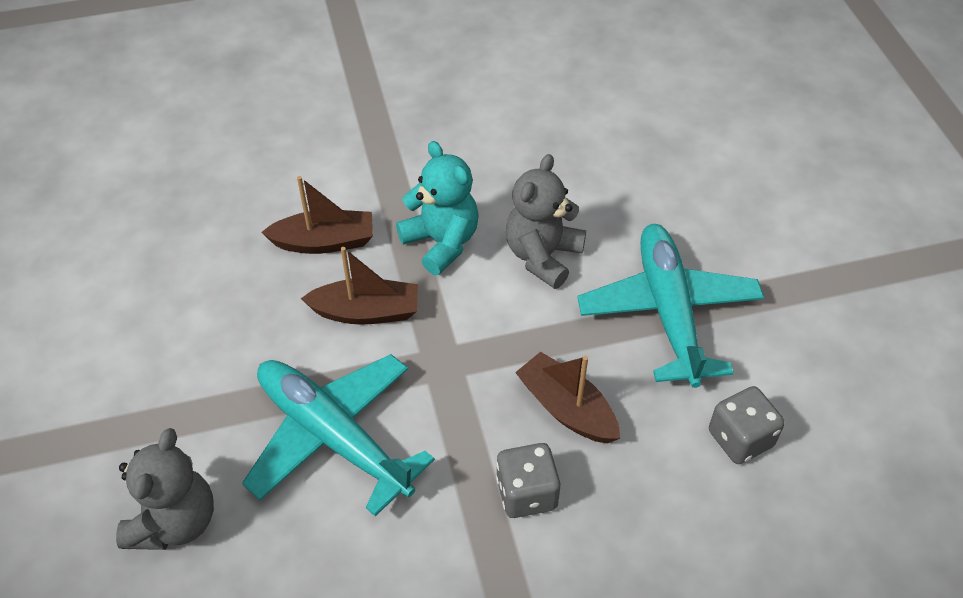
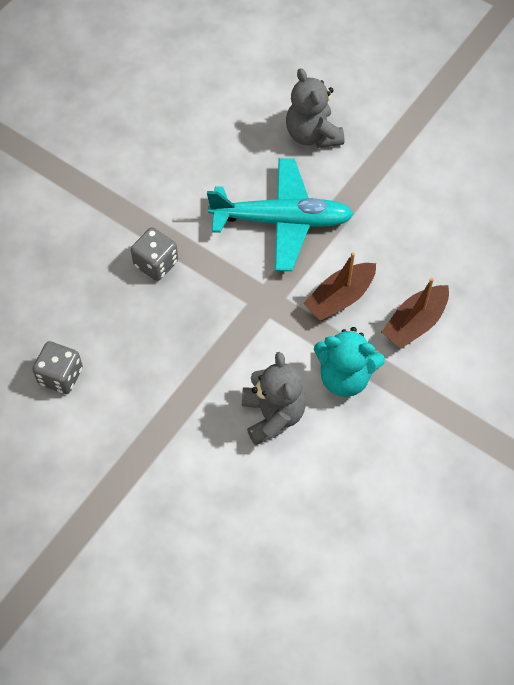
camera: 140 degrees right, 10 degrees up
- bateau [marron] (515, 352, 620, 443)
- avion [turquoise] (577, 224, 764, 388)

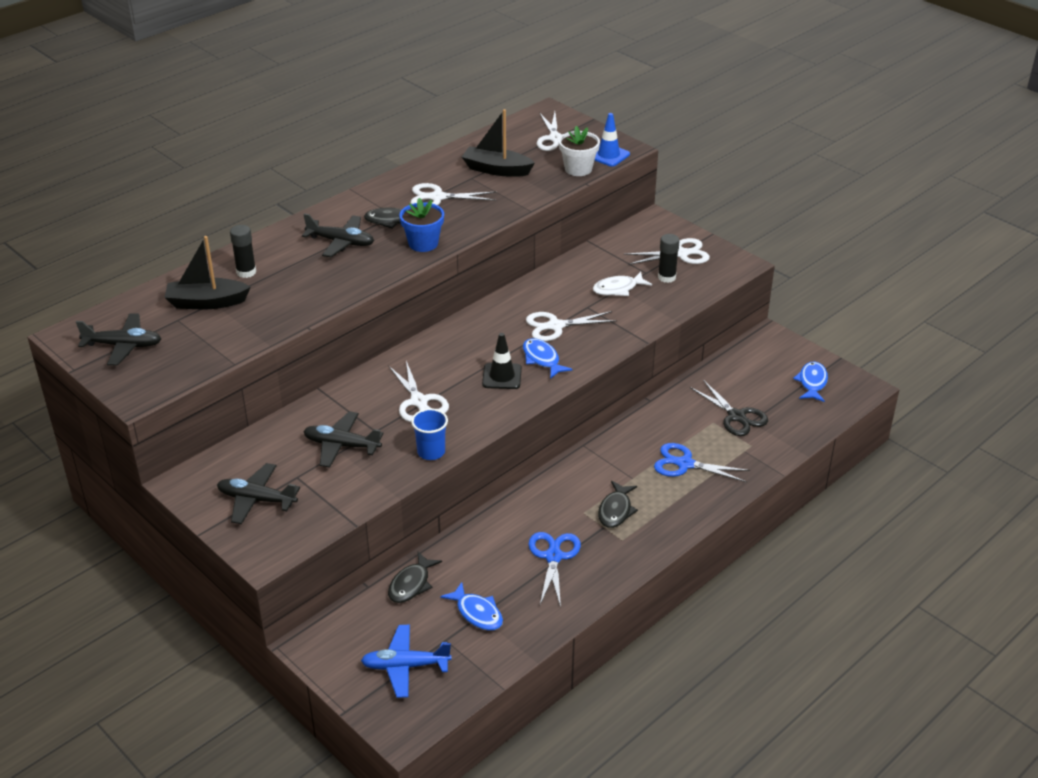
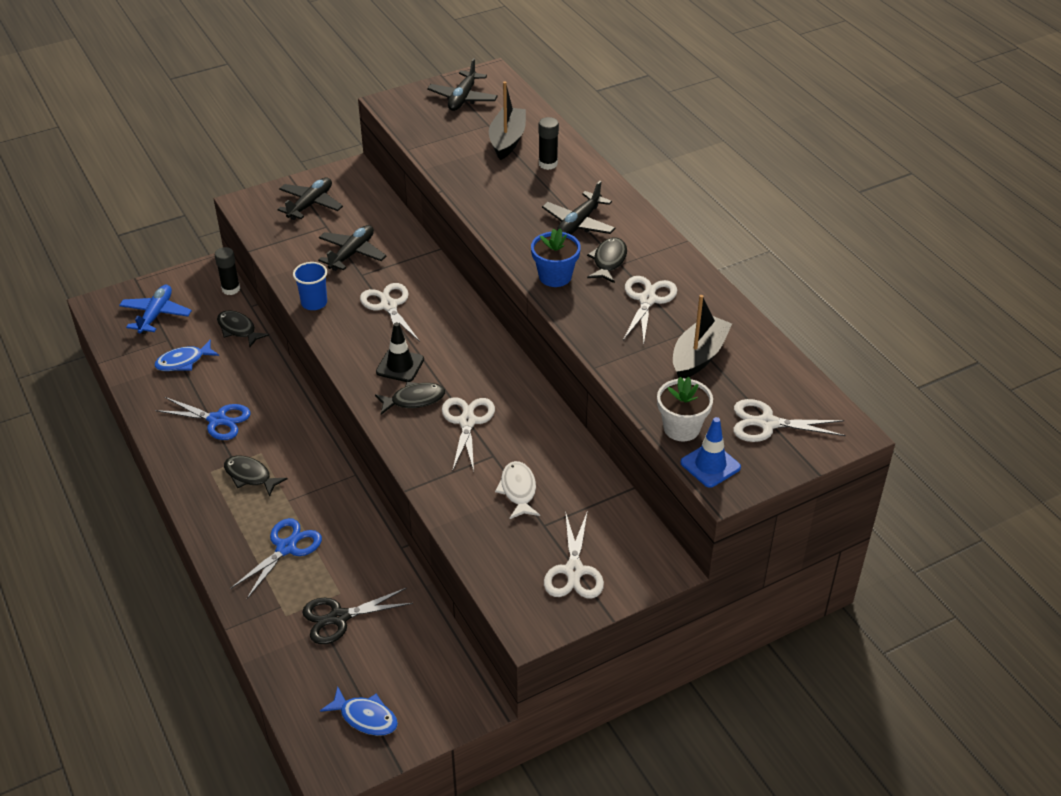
camera: 105 degrees right, 5 degrees up
~ ciseaux [blanc] (388, 361, 449, 422) = (360, 283, 420, 342) 75 degrees clockwise
~ poisson [bleu] (523, 338, 573, 379) to poisson [noir] (375, 382, 445, 415)
~ bâton de colle [noir] (658, 234, 680, 283) to (215, 247, 240, 295)

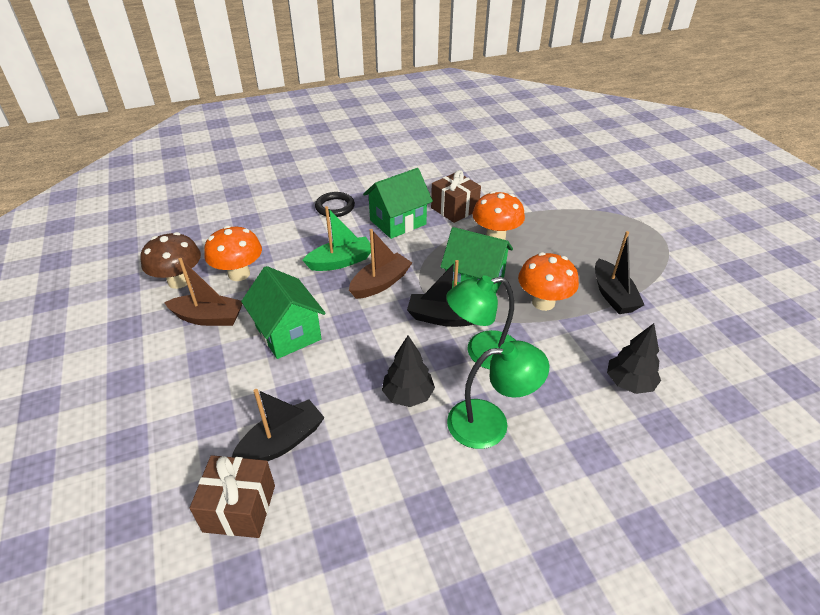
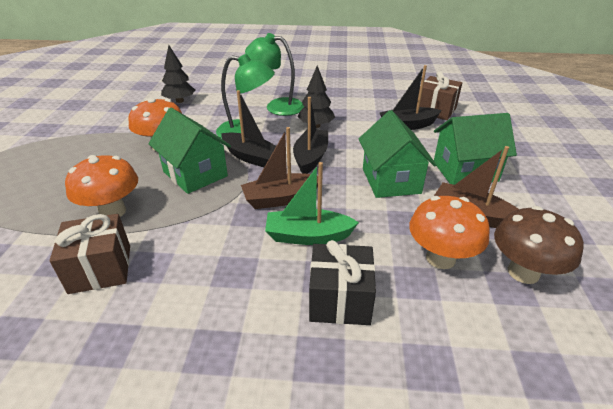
camera: 155 degrees left, 5 degrees down
- anneau [noir] (315, 192, 355, 217)
~ maison [vert] (363, 168, 433, 239) to (434, 113, 517, 185)
~ bateau [noir] (595, 231, 644, 314) to (293, 97, 328, 174)
+ cadeau [noir] (309, 240, 376, 325)

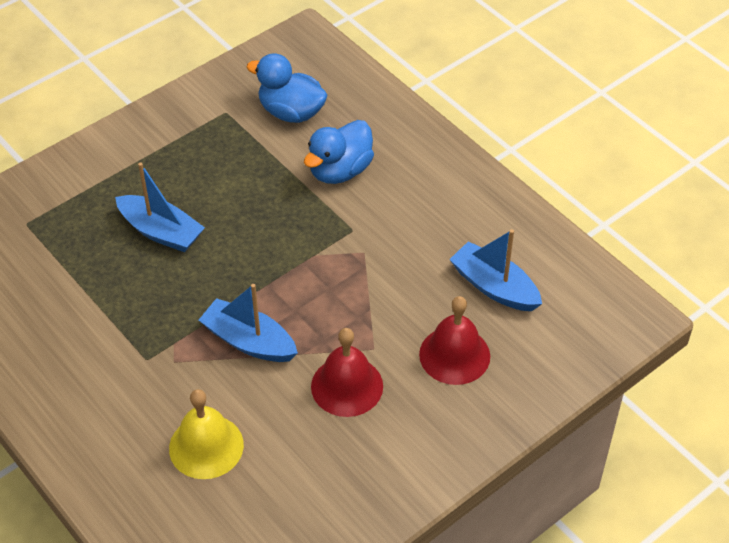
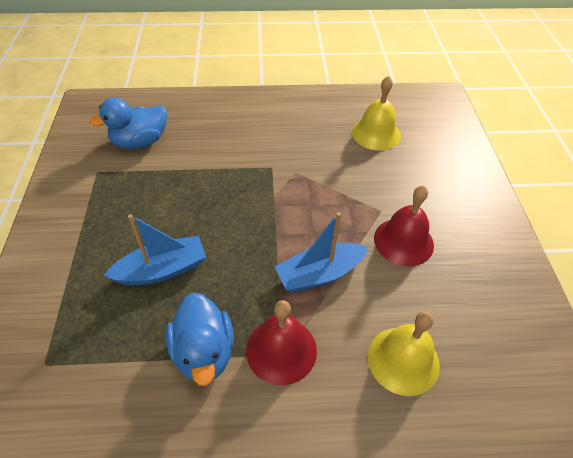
camera: 55 degrees left, 0 degrees up
~ canard [bleu] (304, 120, 374, 184) to (166, 293, 234, 386)
~ cloche [rouge] (419, 296, 490, 385) to (246, 300, 317, 385)
~ bateau [bleu] (449, 229, 542, 311) to cloche [jaune] (352, 76, 401, 150)

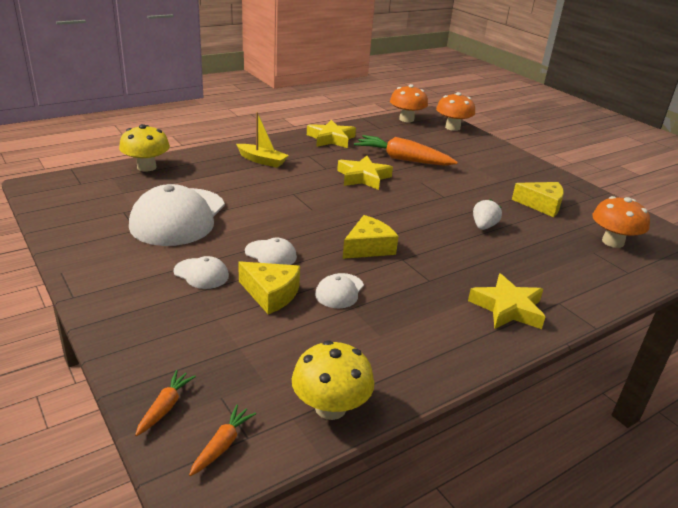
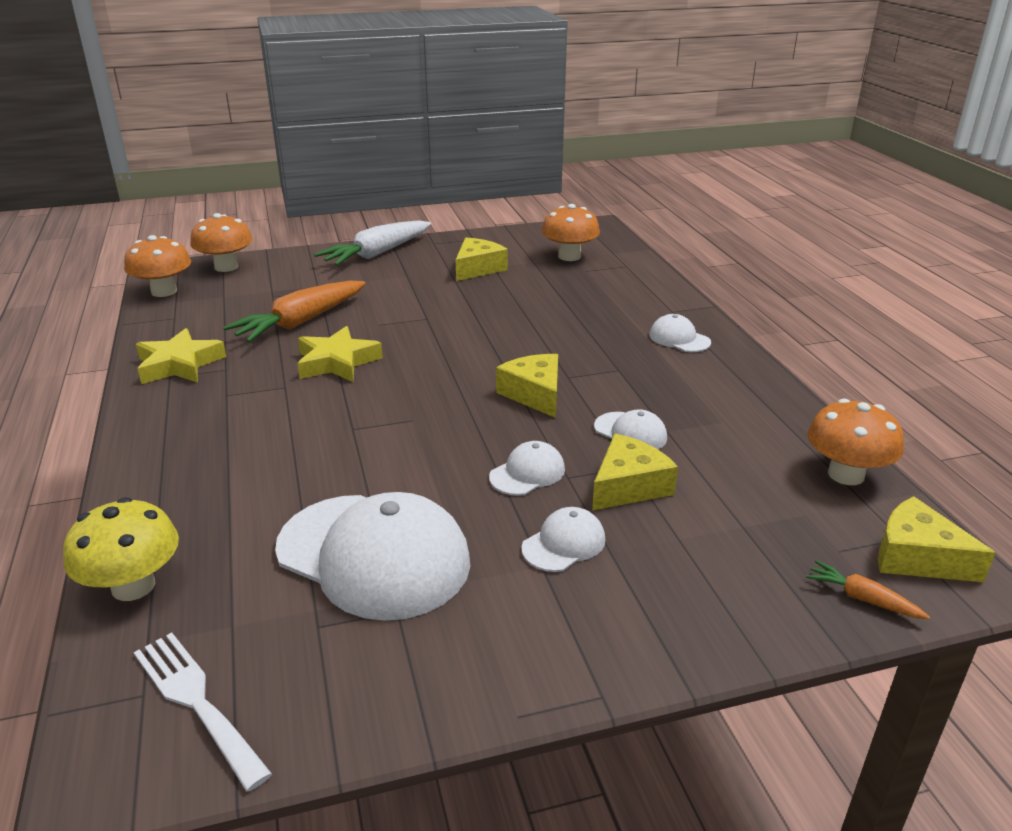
camera: 70 degrees left, 0 degrees up
~ carotte [orange] (189, 405, 256, 476) to fromage [jaune] (878, 496, 996, 582)
- bateau [jaune] (236, 112, 289, 168)
~ champignon [jaune] (292, 340, 374, 420) to champignon [orange] (807, 399, 904, 485)
~ étoile [jaune] (468, 273, 545, 329) to casquette [blanc] (649, 314, 711, 352)
- fraise [blanc] (473, 199, 502, 230)
+ fourchette [blanc] (134, 632, 272, 791)
+ carotte [blanc] (314, 220, 431, 266)

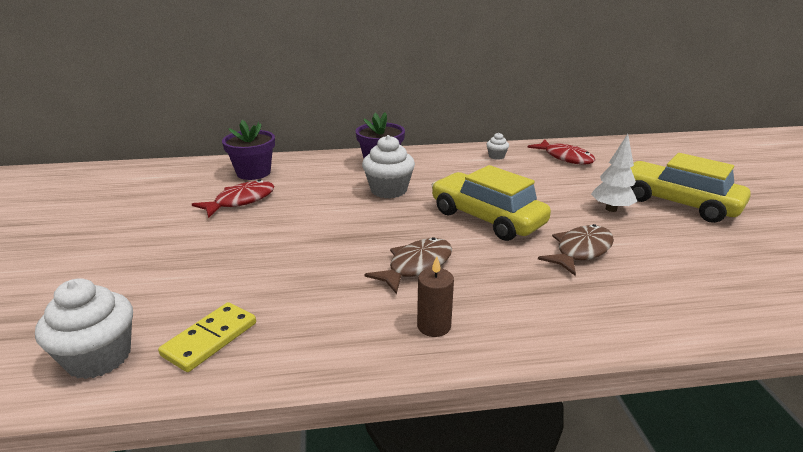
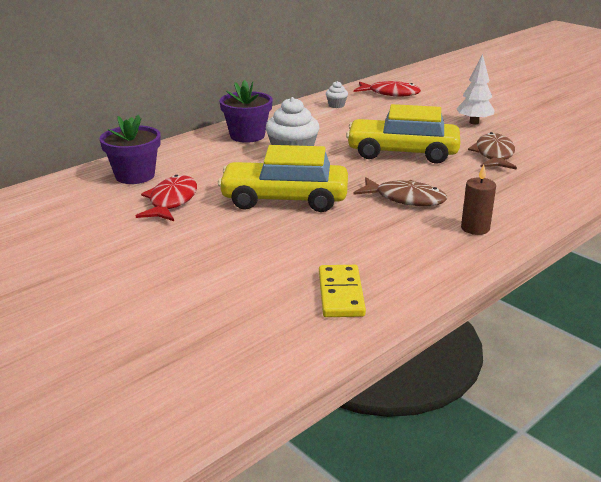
camera: 35 degrees left, 0 degrees up
- muffin [blanc] (35, 278, 133, 379)
~ poisson [marron] (364, 237, 452, 294) = (353, 177, 447, 206) 105 degrees clockwise
~ voiture [jaune] (630, 153, 751, 223) to (218, 145, 348, 212)

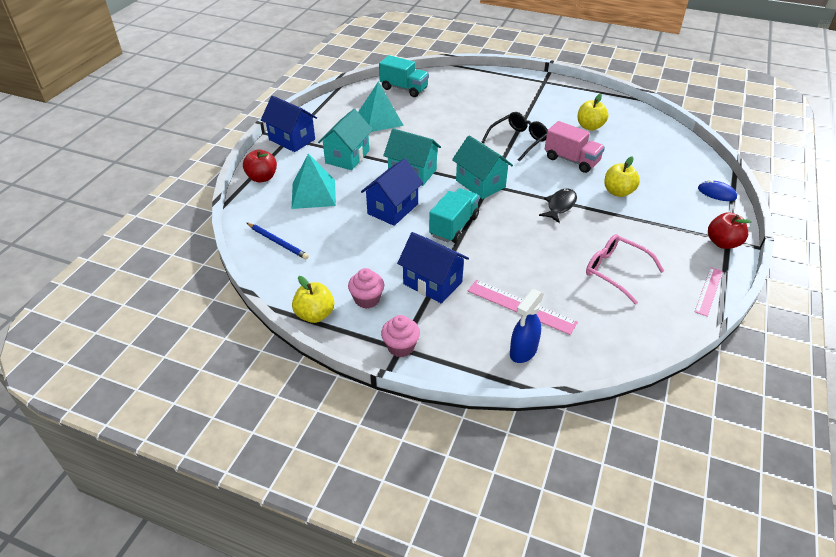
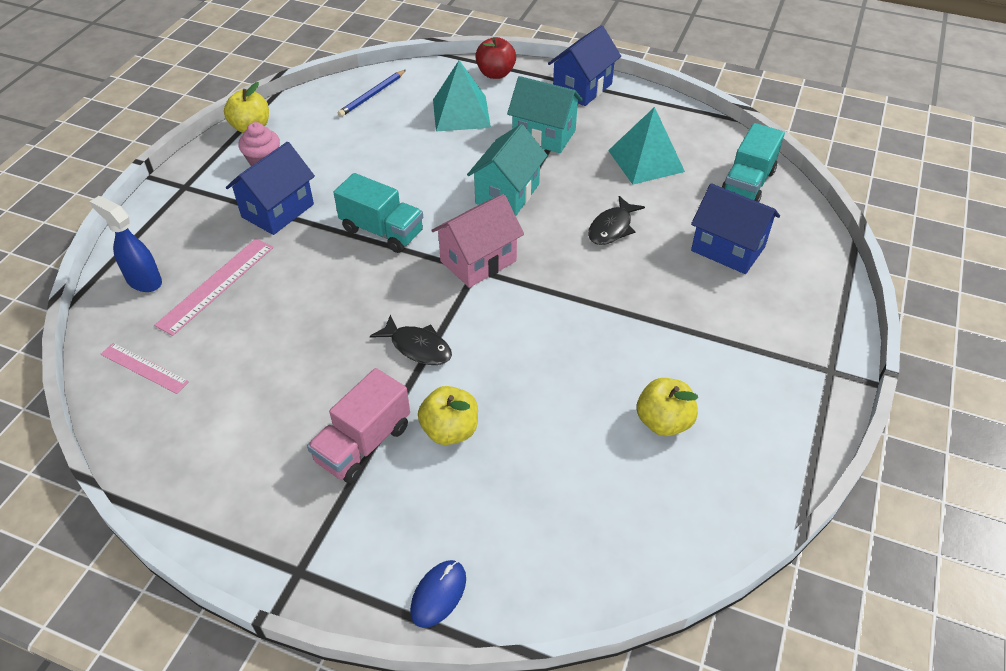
camera: 90 degrees right, 5 degrees up
~ maison [bleu] (361, 158, 423, 226) to (691, 183, 780, 274)
- muffin [rose] (381, 315, 420, 357)
~ maison [turquoise] (452, 135, 513, 199) to maison [rose] (431, 194, 524, 288)
- lunettes [noir] (482, 112, 548, 162)
~ camion [rose] (545, 121, 605, 173) to (307, 368, 410, 483)
- lunettes [rose] (586, 234, 664, 304)
~ règle [rose] (695, 267, 723, 317) to (101, 343, 189, 394)
- pomme [rouge] (708, 212, 752, 249)
+ poisson [noir] (588, 196, 645, 245)

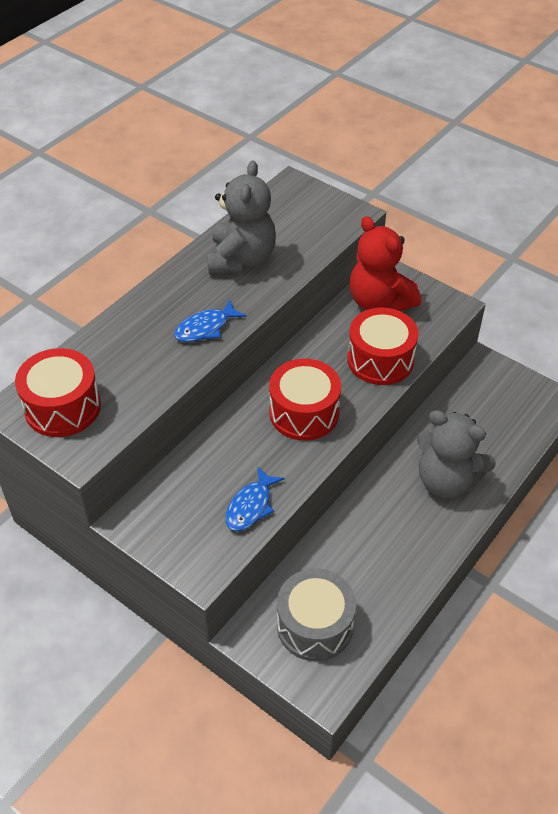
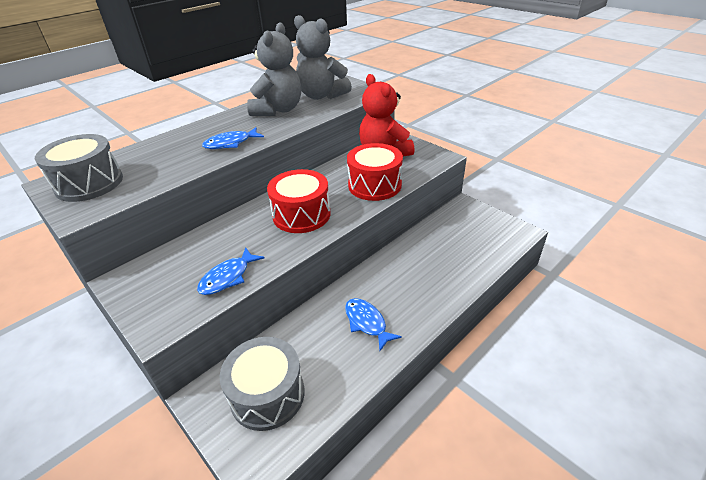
camera: 10 degrees right, 10 degrees down
~ tambour [rouge] (15, 348, 101, 437) to tambour [gris] (35, 134, 123, 202)
~ ours en peluche [gris] (417, 410, 496, 498) to (294, 15, 352, 100)
+ poisson [bleu] (345, 298, 402, 351)

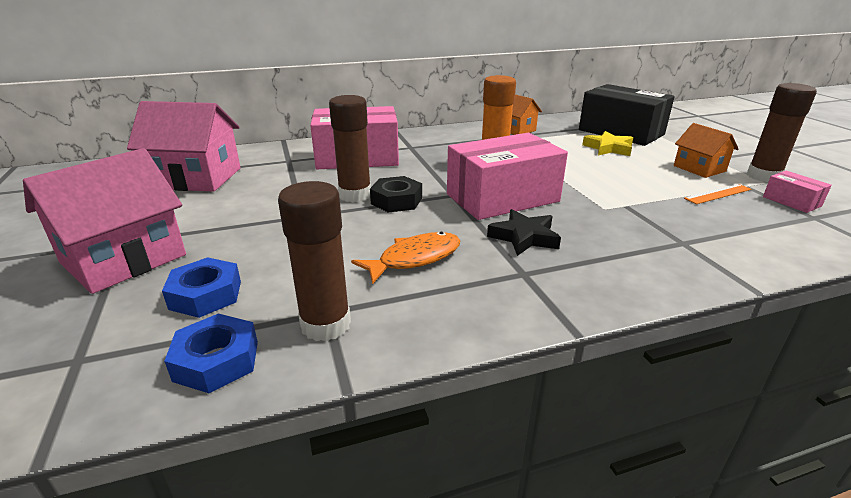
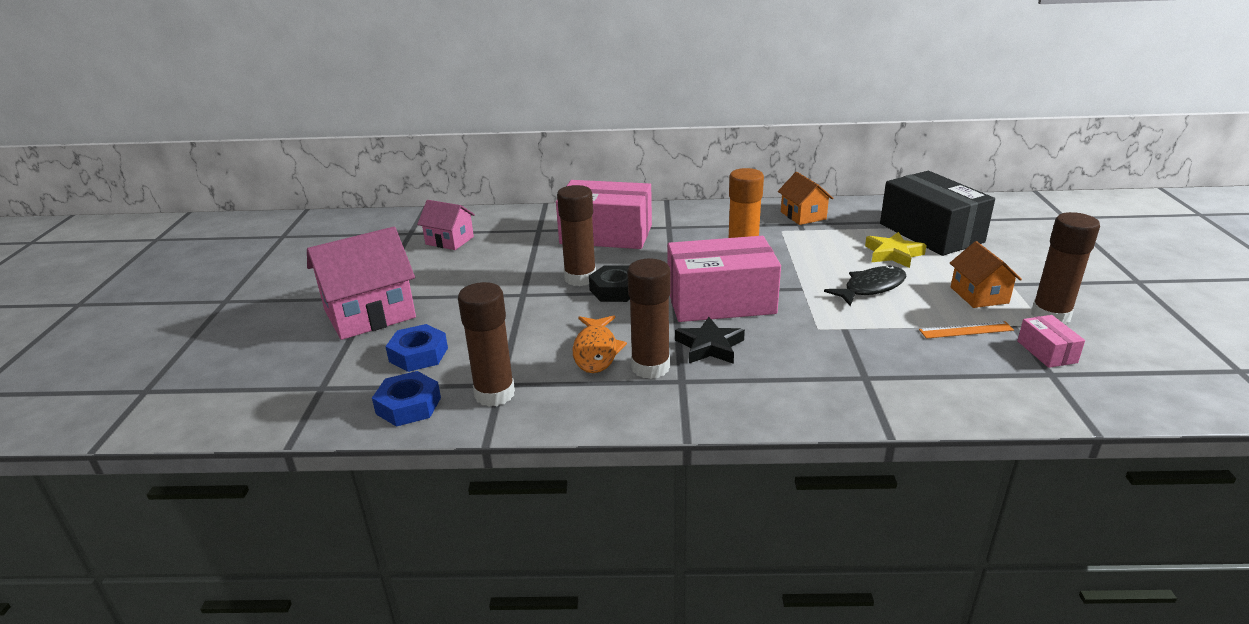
camera: 20 degrees right, 0 degrees up
~ maison [rose] (127, 101, 241, 192) = (417, 200, 475, 250) x0.57
~ poisson [orange] (351, 232, 460, 284) = (573, 316, 627, 373) 105 degrees clockwise
+ bâton de colle [marron] (627, 259, 670, 379)
+ poisson [noir] (824, 265, 906, 306)

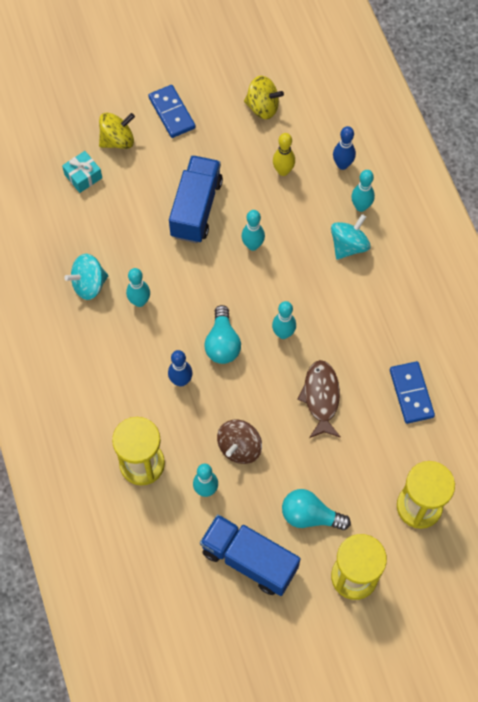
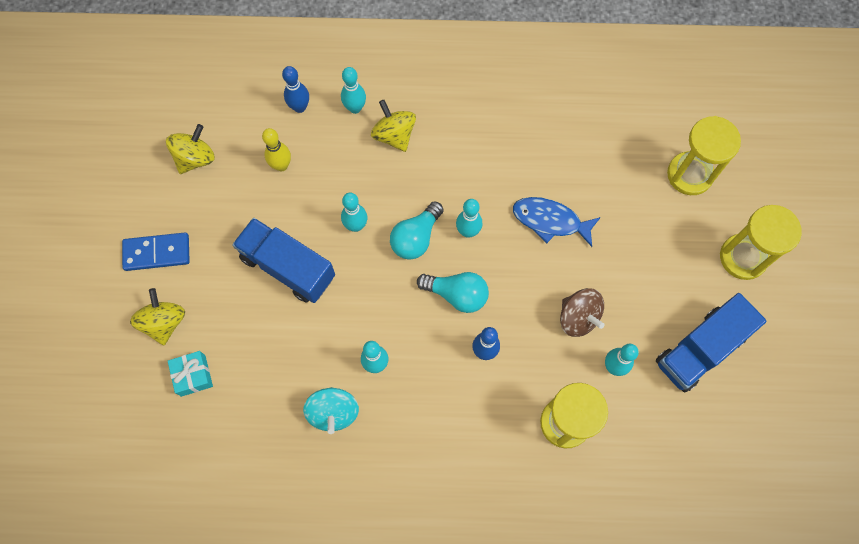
camera: 70 degrees left, 5 degrees up
~ ampoule [turquoise] (282, 489, 351, 530) to (390, 201, 444, 260)
~ poisson [marron] (297, 360, 341, 438) to poisson [bleu] (513, 197, 601, 247)
~ toupie [turquoise] (331, 214, 371, 260) to toupie [jaune] (371, 100, 416, 152)
- domino [bleu] (390, 361, 435, 424)

